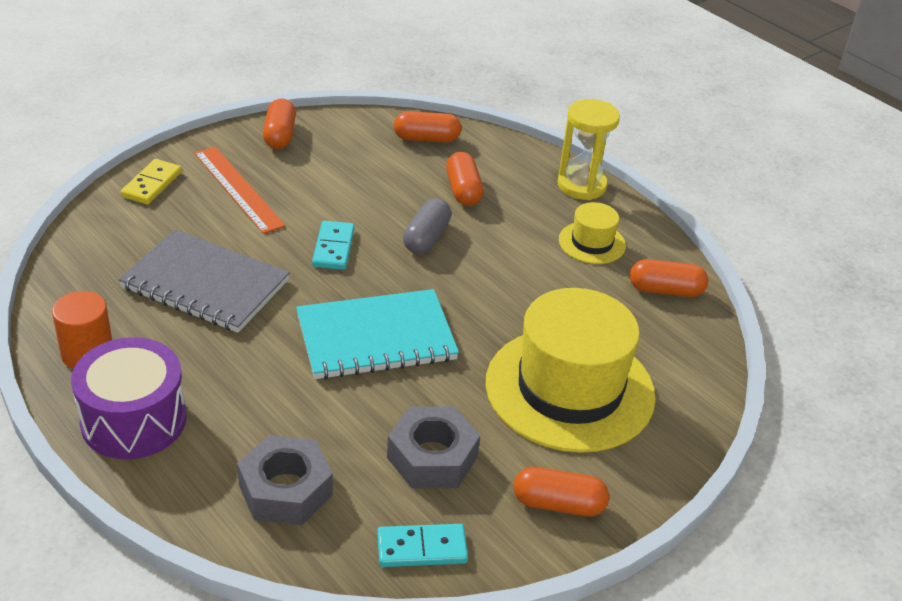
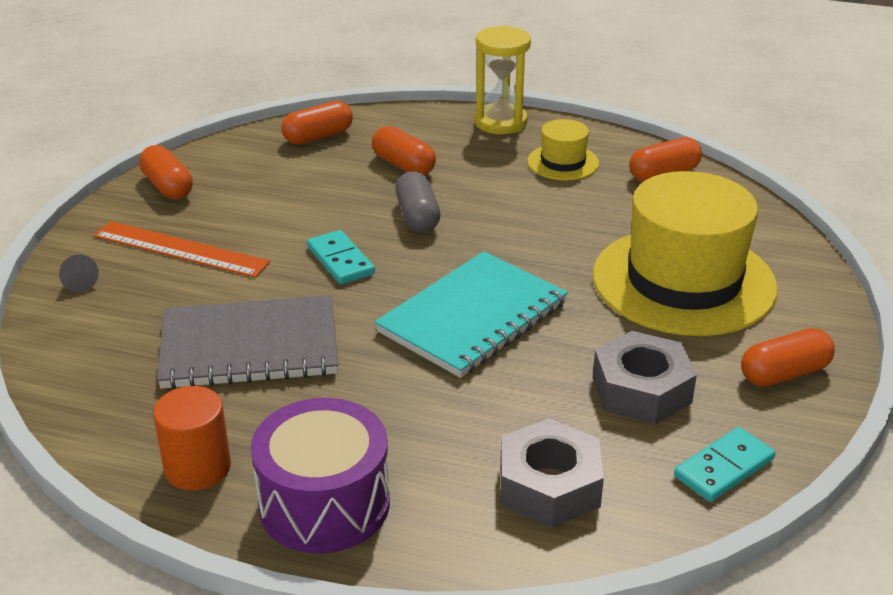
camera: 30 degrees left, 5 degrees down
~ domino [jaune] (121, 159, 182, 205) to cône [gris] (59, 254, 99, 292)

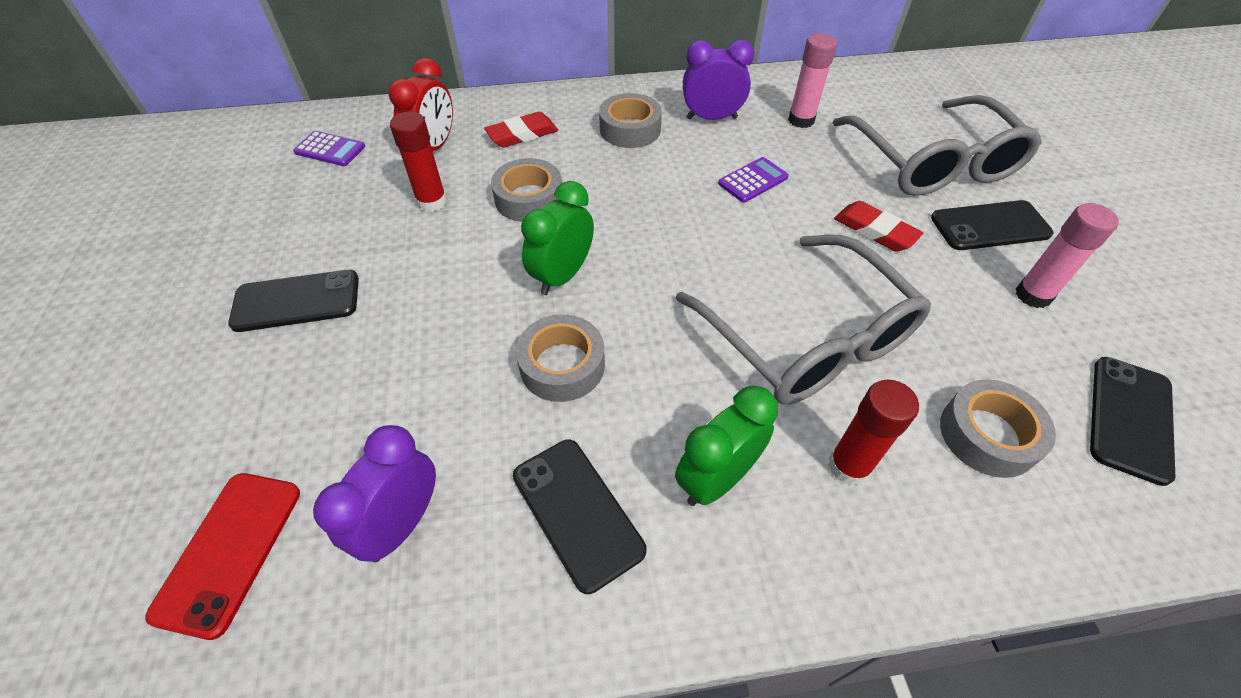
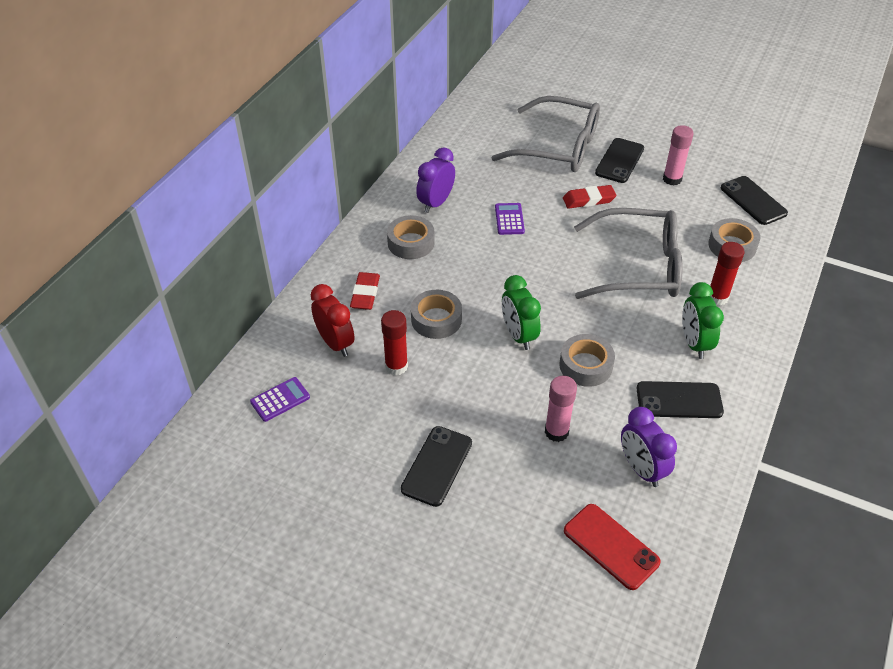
camera: 55 degrees left, 5 degrees down
~ bâton de colle [rose] (788, 33, 837, 128) to (545, 376, 577, 442)

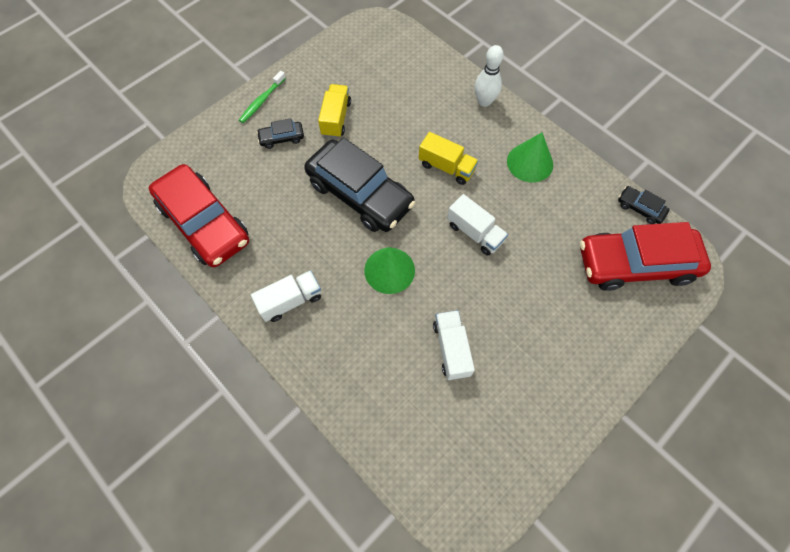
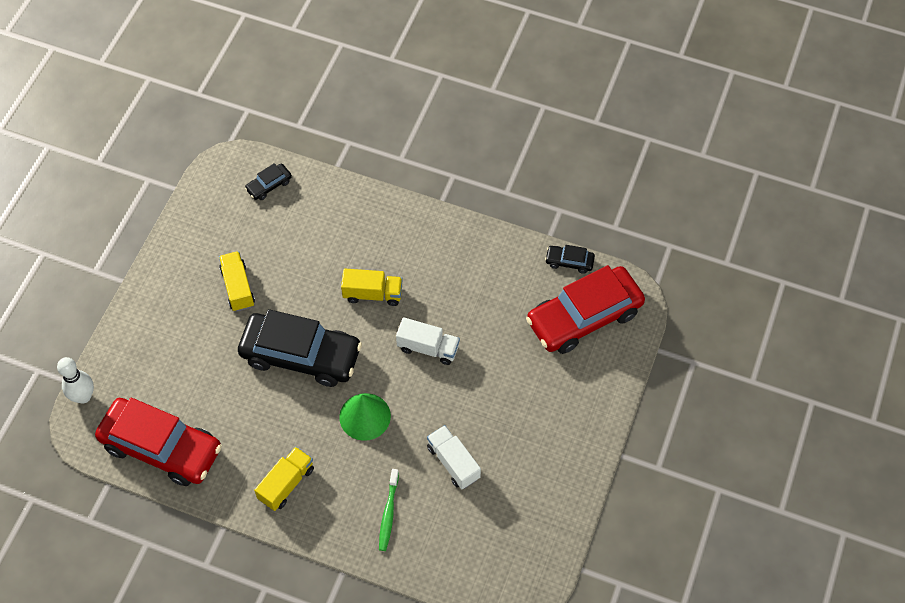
camera: 25 degrees left, 5 degrees down
~ brosse à dents [vert] (239, 71, 286, 123) to (379, 469, 399, 551)
~ camion [blanc] (251, 270, 321, 322) to camion [jaune] (254, 447, 314, 511)
~ voiture [noir] (257, 119, 304, 149) to (245, 163, 292, 200)
~ quille [blanc] (475, 45, 504, 107) to (57, 357, 94, 403)
- cône [vert] (507, 133, 553, 182)

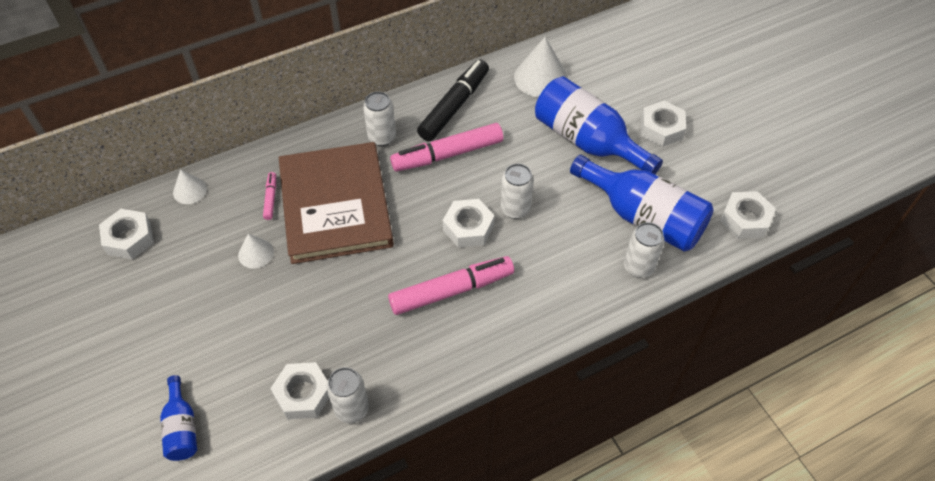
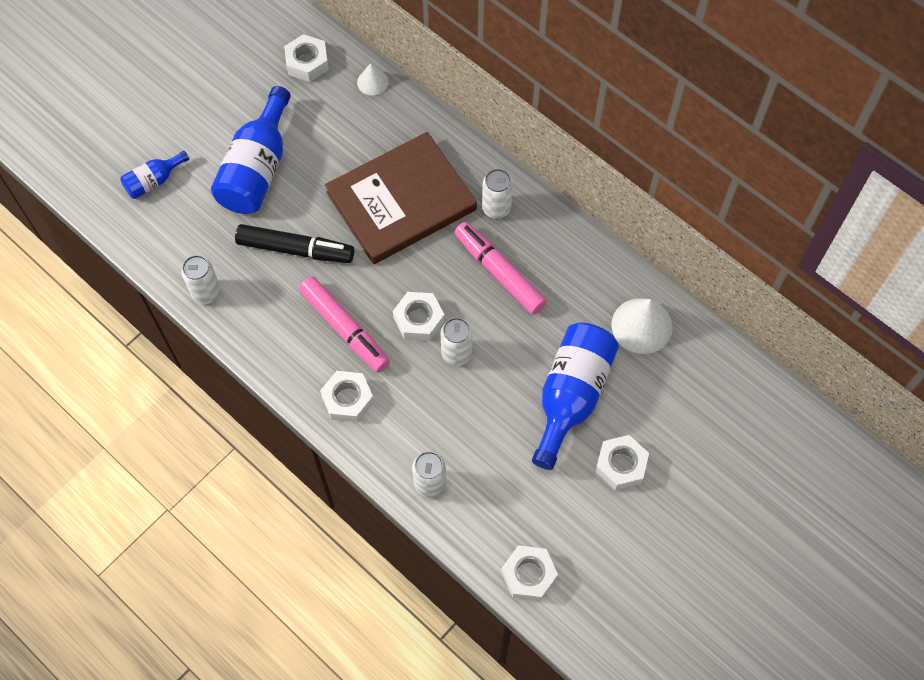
camera: 70 degrees right, 10 degrees up
- cône [blanc] (238, 234, 274, 269)
- feutre [rose] (263, 172, 276, 220)
~ écrou [blanc] (270, 362, 329, 420) to (320, 371, 374, 422)
~ feutre [noir] (417, 59, 489, 141) to (235, 224, 354, 263)
~ bouteille [bleu] (570, 155, 714, 252) to (211, 86, 291, 214)

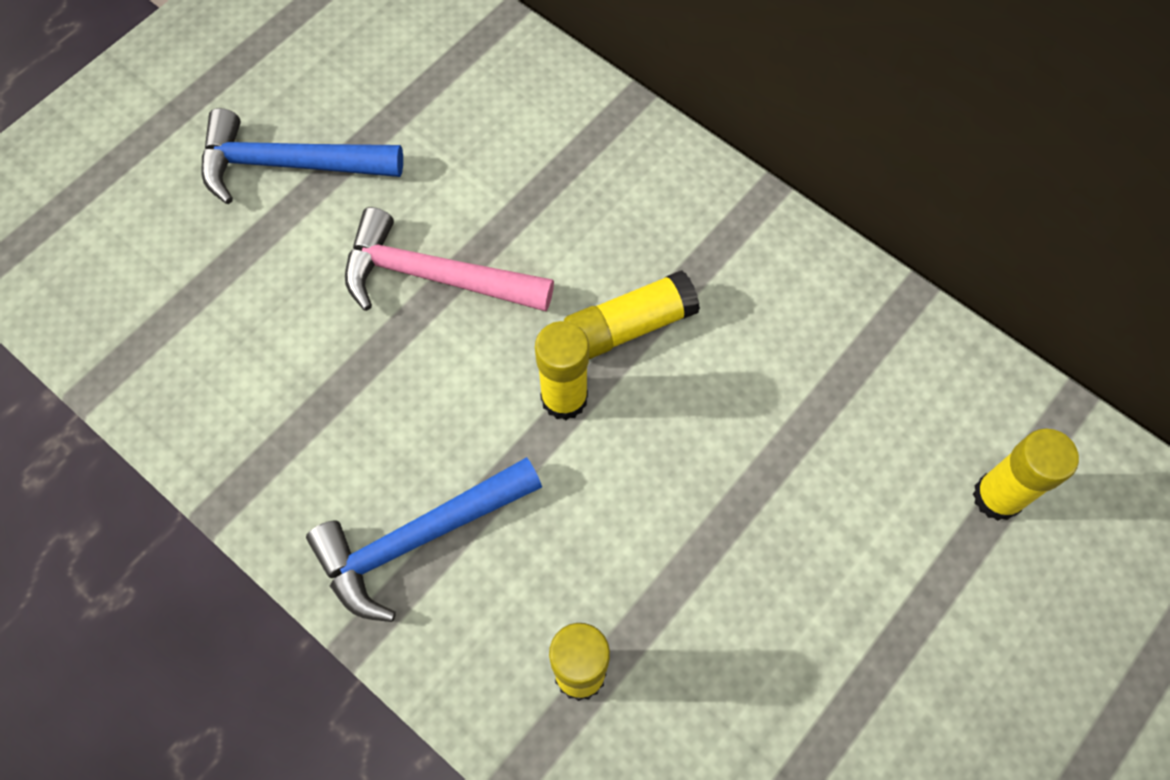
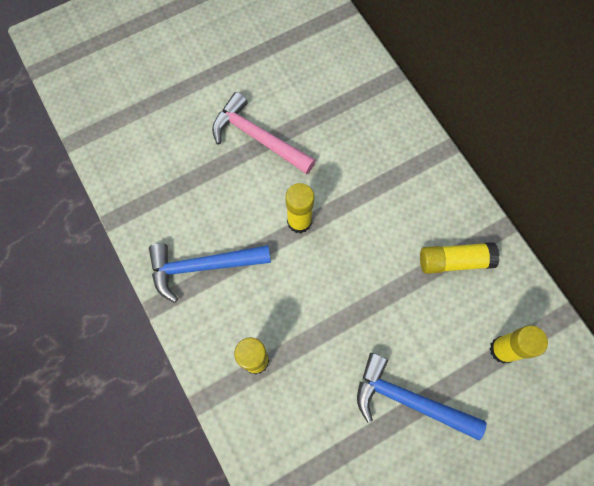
camera: 20 degrees right, 5 degrees up
~ marteau [bleu] (201, 108, 403, 204) to (357, 353, 486, 440)
~ bâton de colle [jaune] (564, 270, 700, 359) to (420, 242, 500, 274)

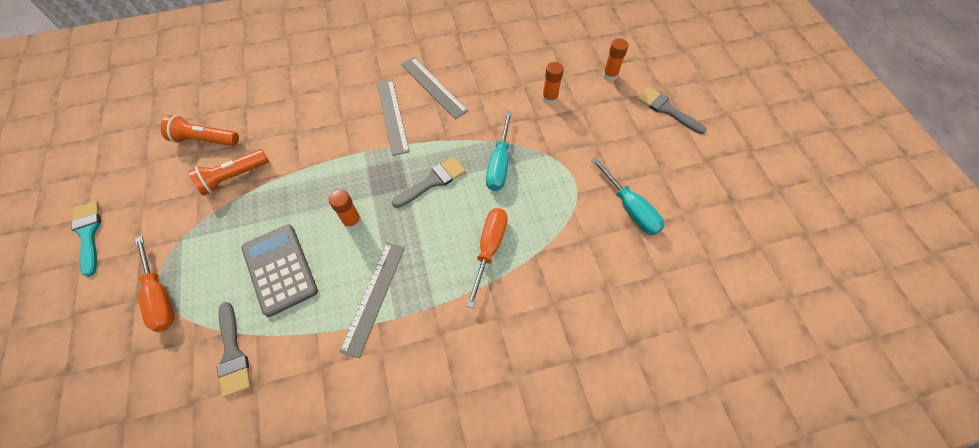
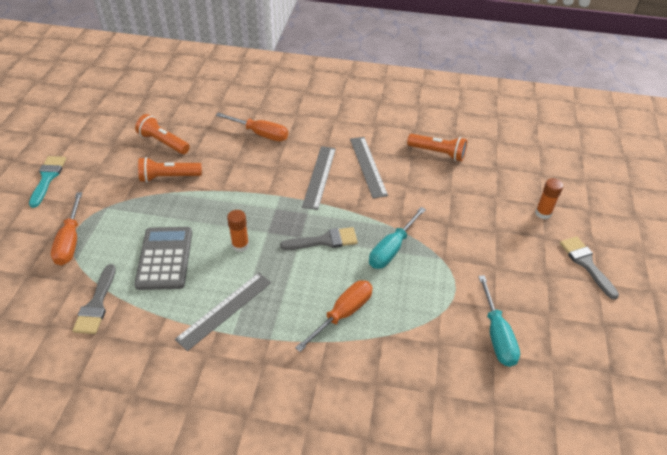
camera: 25 degrees right, 15 degrees down
- bâton de colle [orange] (542, 62, 564, 105)
+ tournevis [orange] (216, 112, 288, 141)
+ lampe de poche [orange] (407, 134, 467, 161)

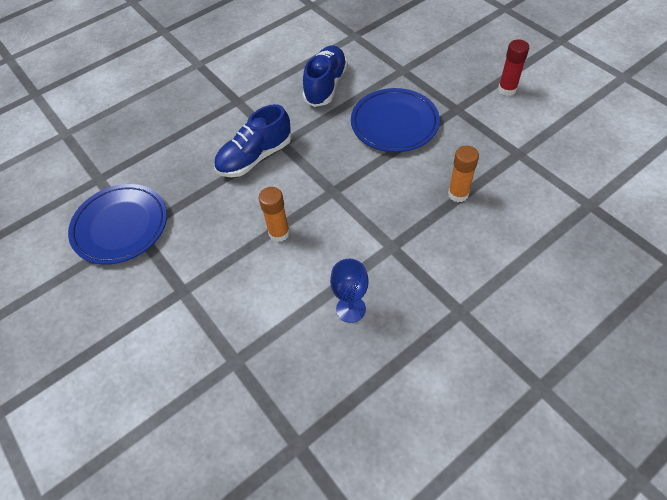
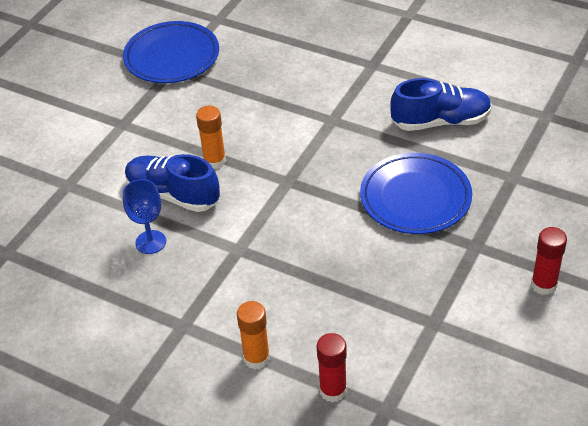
camera: 65 degrees right, 10 degrees down
~ chaussure [bleu] (214, 104, 291, 177) to (125, 154, 220, 212)
~ bâton de colle [orange] (448, 146, 479, 202) to (237, 301, 270, 370)
+ bâton de colle [rouge] (317, 333, 347, 402)

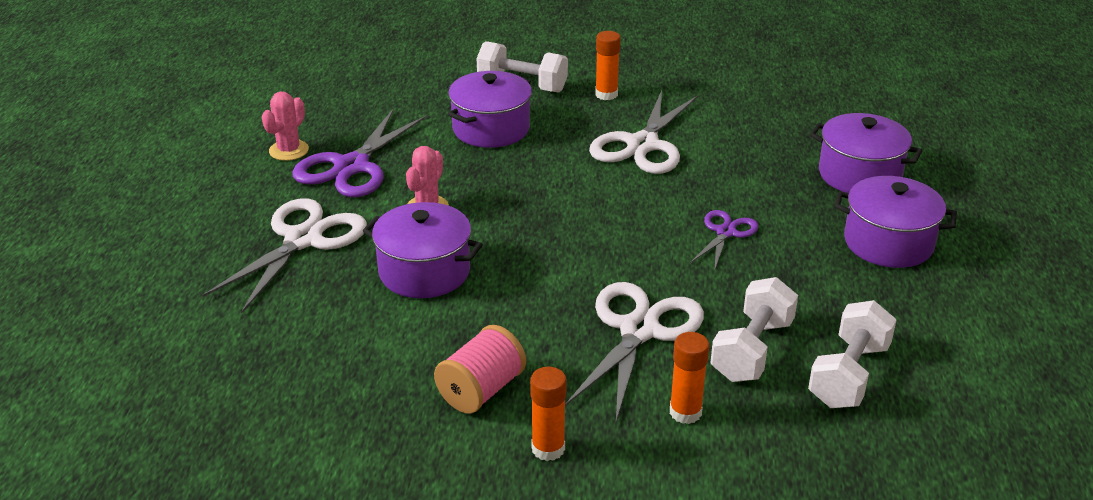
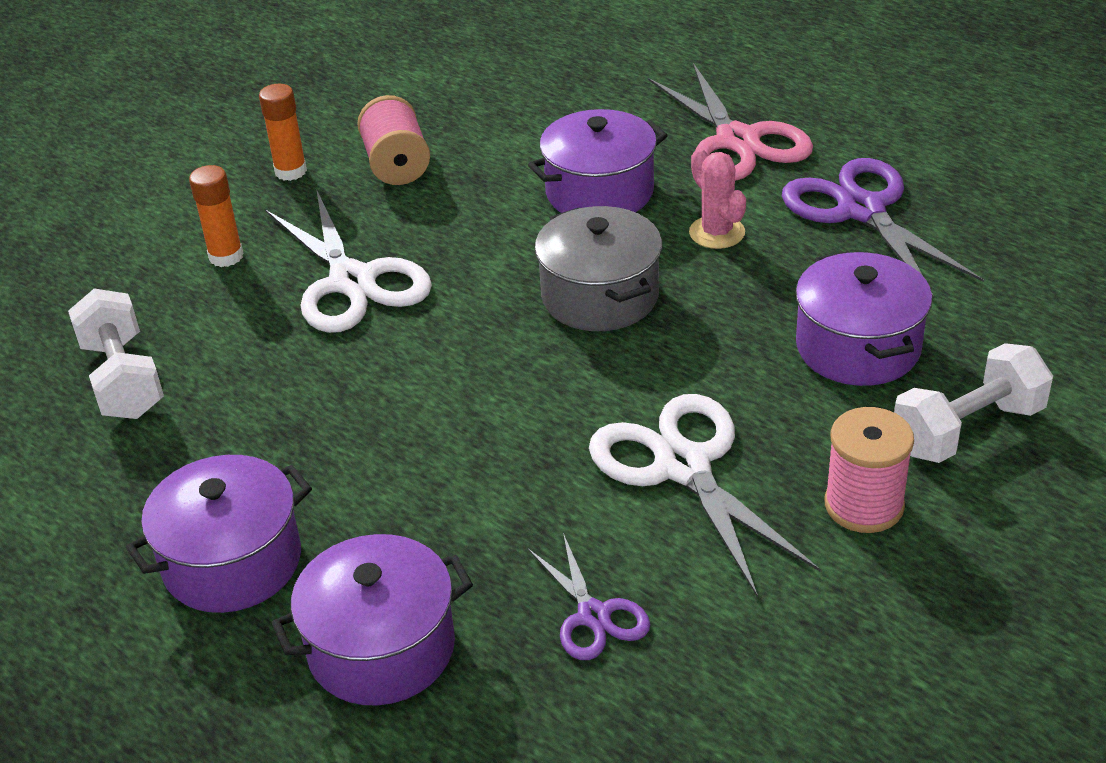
camera: 130 degrees right, 5 degrees up
~ ciseaux [blanc] (202, 198, 367, 314) to ciseaux [rose] (648, 63, 813, 181)
- cactus [rose] (262, 92, 309, 161)
~ bâton de colle [orange] (595, 31, 621, 100) to bobine [rose] (824, 407, 914, 533)
~ ciseaux [violet] (690, 210, 758, 271) to (528, 533, 650, 660)
- haltère [blanc] (710, 277, 798, 382)
+ marmite [gris] (535, 206, 662, 331)

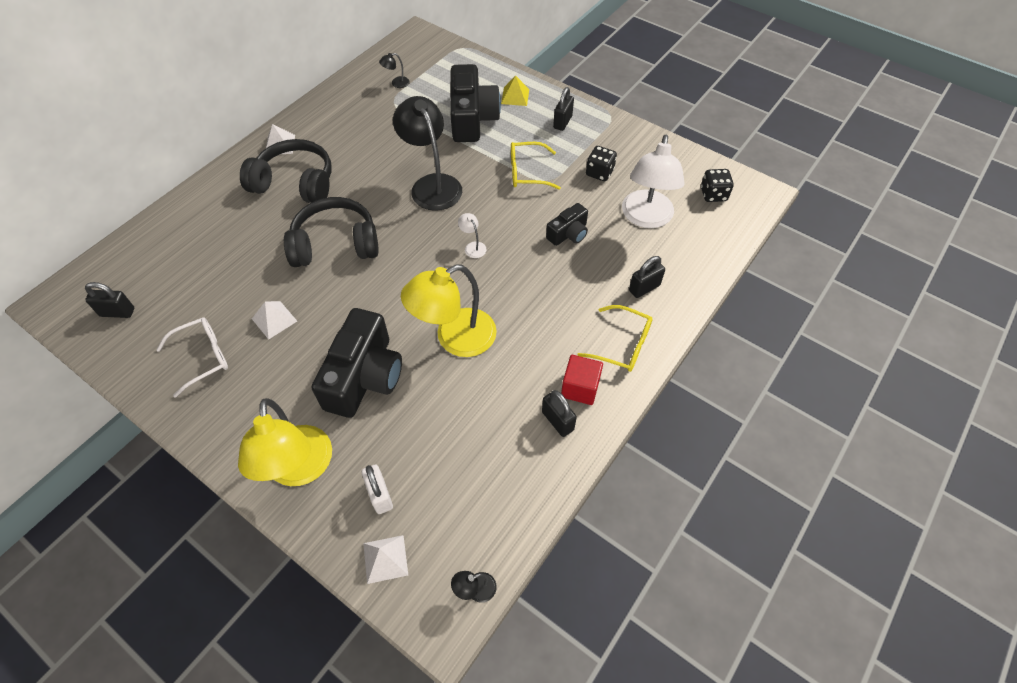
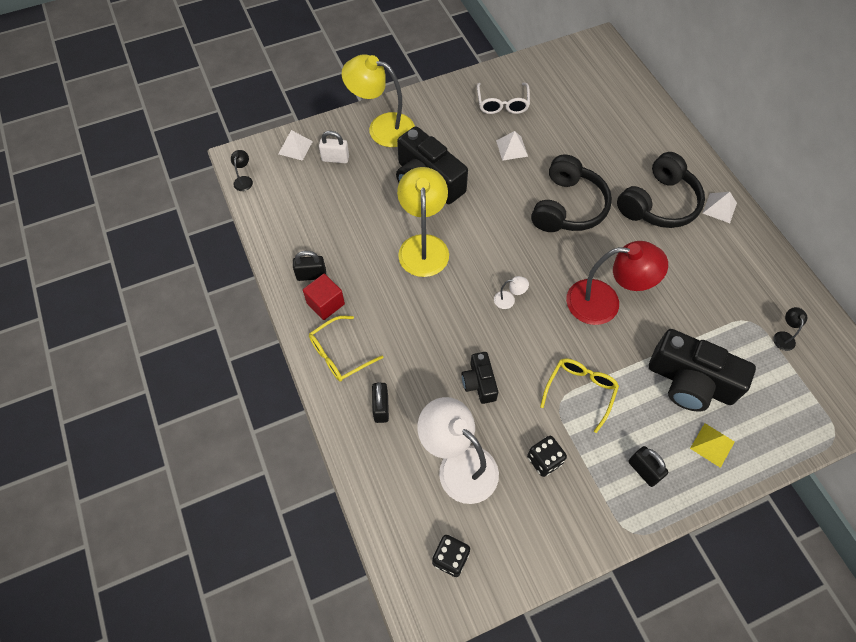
camera: 120 degrees right, 5 degrees up
- cadenas [noir] (85, 282, 134, 318)
~ lampe [noir] (393, 96, 462, 211) to lampe [rouge] (566, 241, 668, 325)

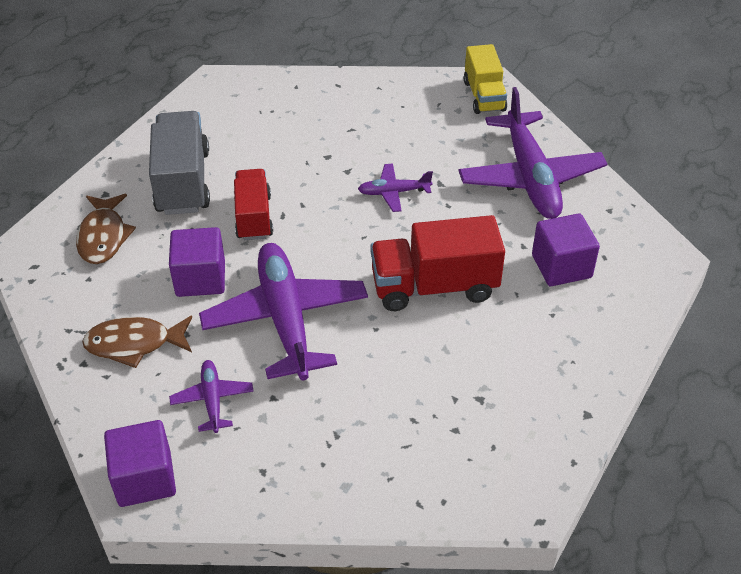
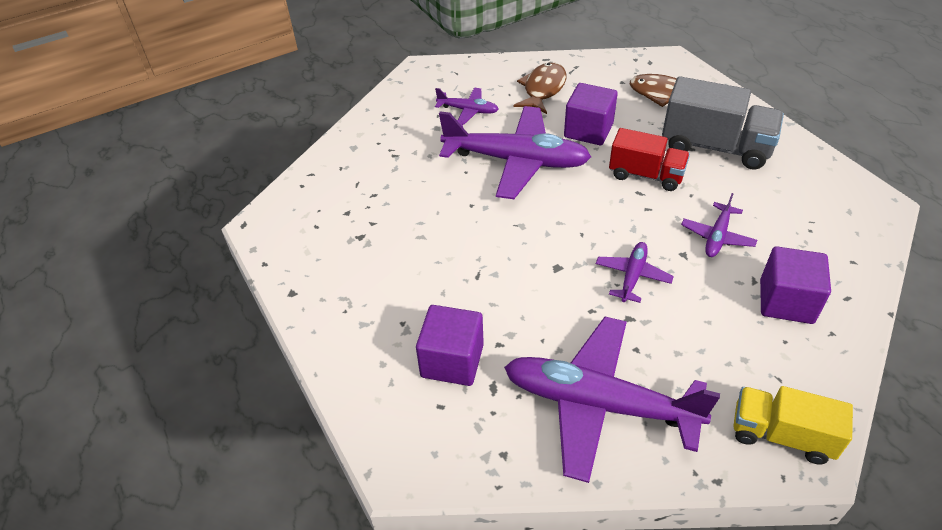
camera: 120 degrees right, 0 degrees up
~ cube [violet] (104, 420, 176, 507) to (760, 246, 831, 324)
- camion [rouge] (371, 215, 505, 311)
+ avion [violet] (681, 193, 757, 257)

